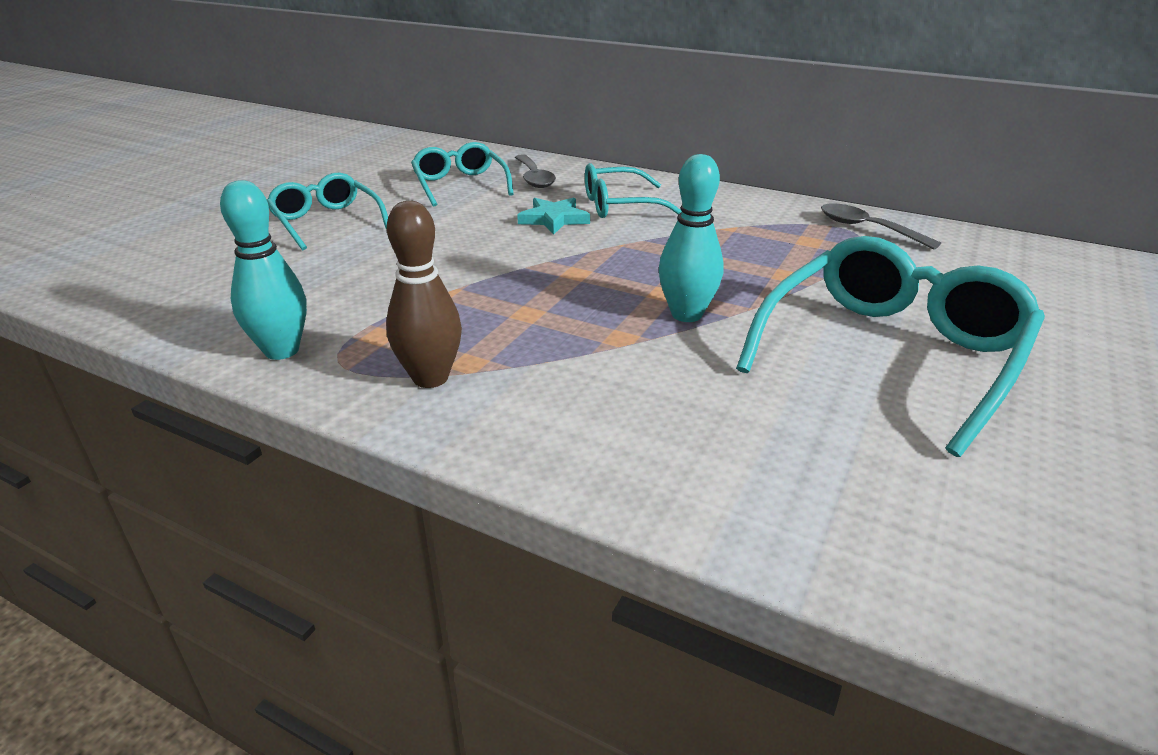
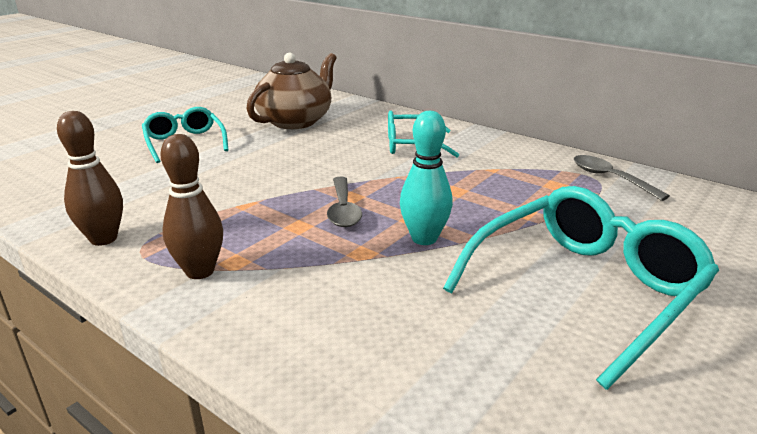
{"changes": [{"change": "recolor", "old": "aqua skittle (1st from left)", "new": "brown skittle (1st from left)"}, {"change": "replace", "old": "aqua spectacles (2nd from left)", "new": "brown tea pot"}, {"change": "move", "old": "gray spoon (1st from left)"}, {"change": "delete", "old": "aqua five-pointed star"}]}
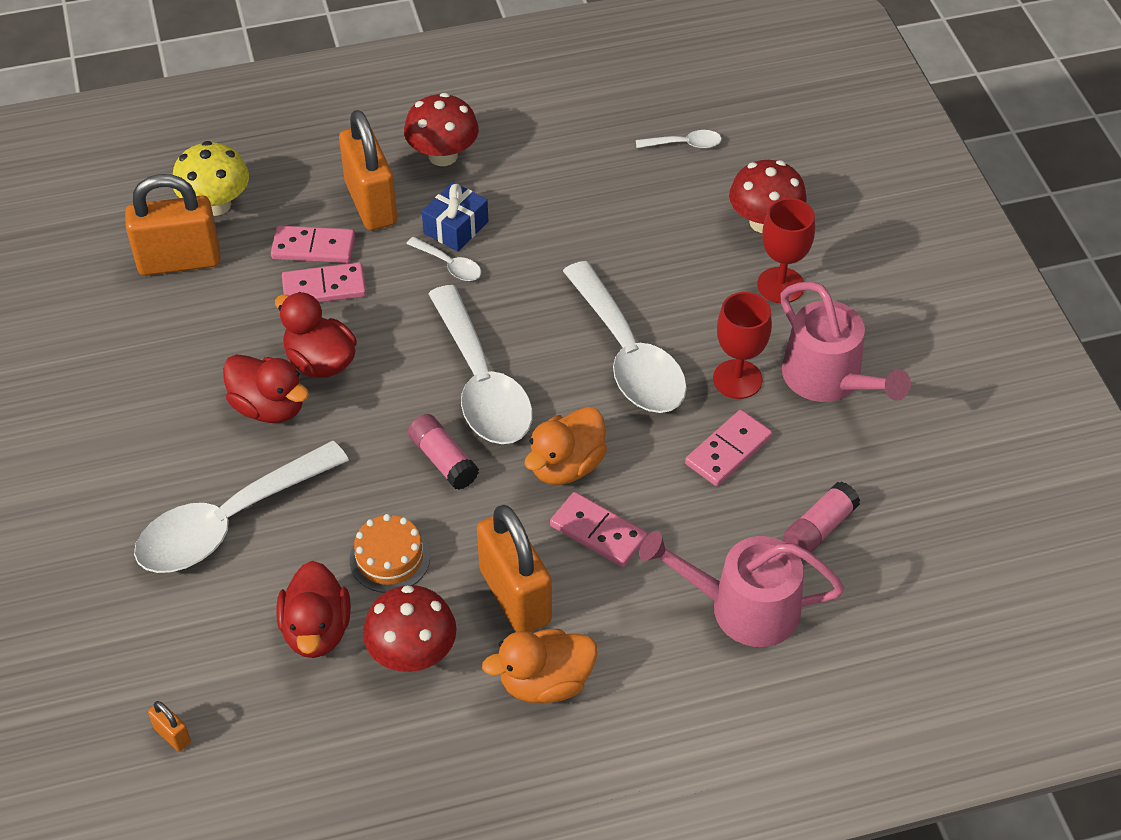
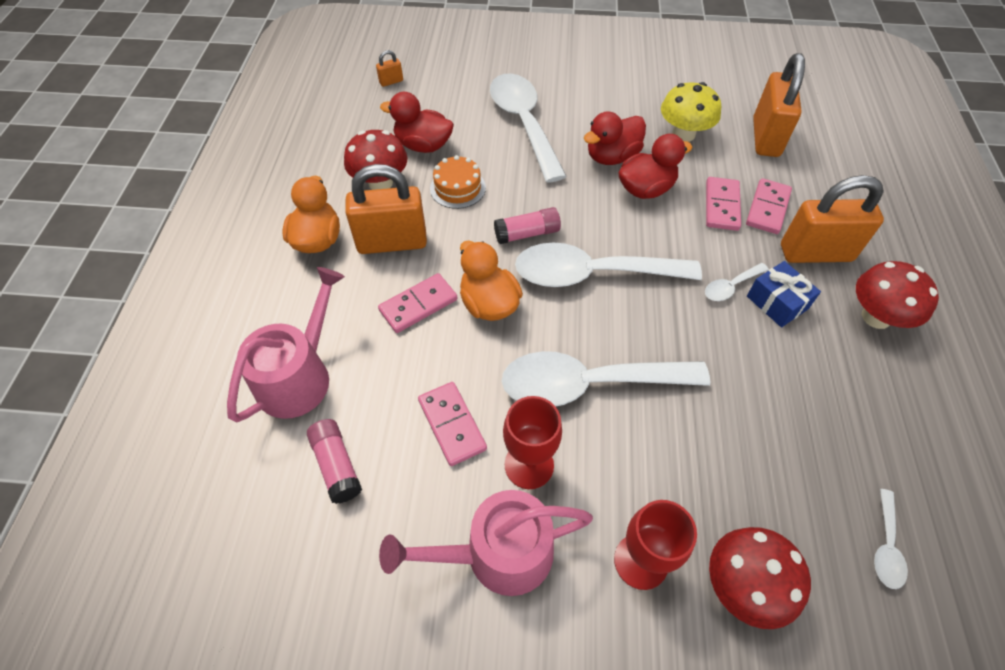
{"changes": [{"change": "move", "old": "yellow toadstool"}]}
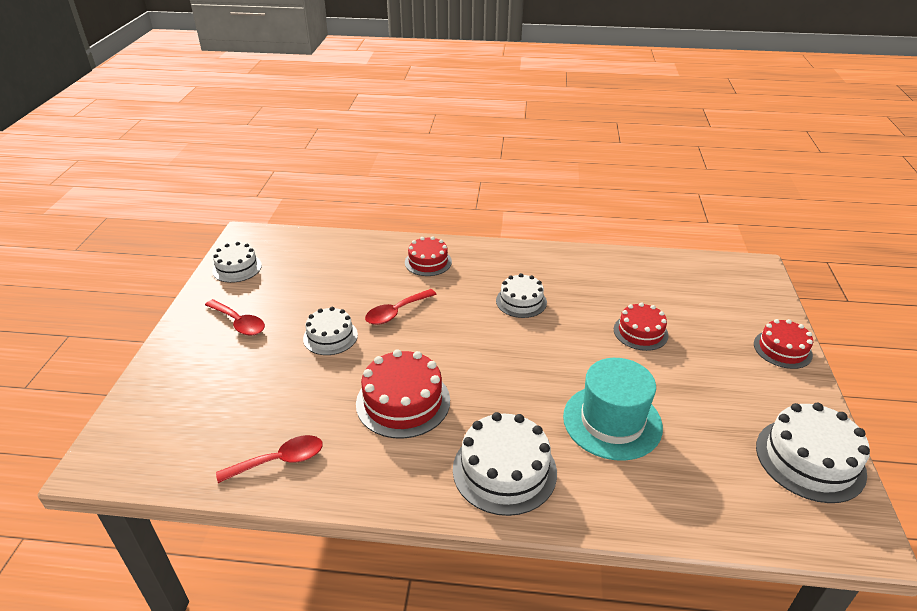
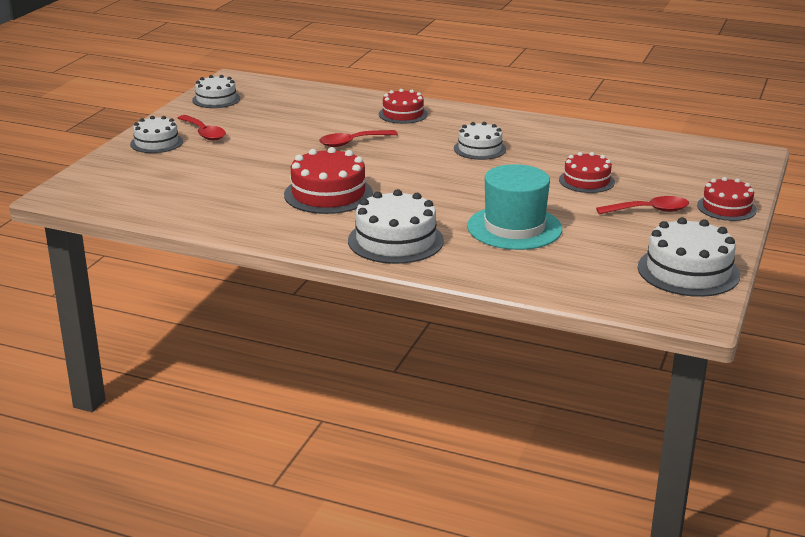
{"changes": [{"change": "move", "old": "pure white gateau (2nd from left in the first image)", "new": "pure white gateau (1st from left)"}, {"change": "move", "old": "red spoon (2nd from left in the first image)", "new": "red spoon (3rd from left)"}]}
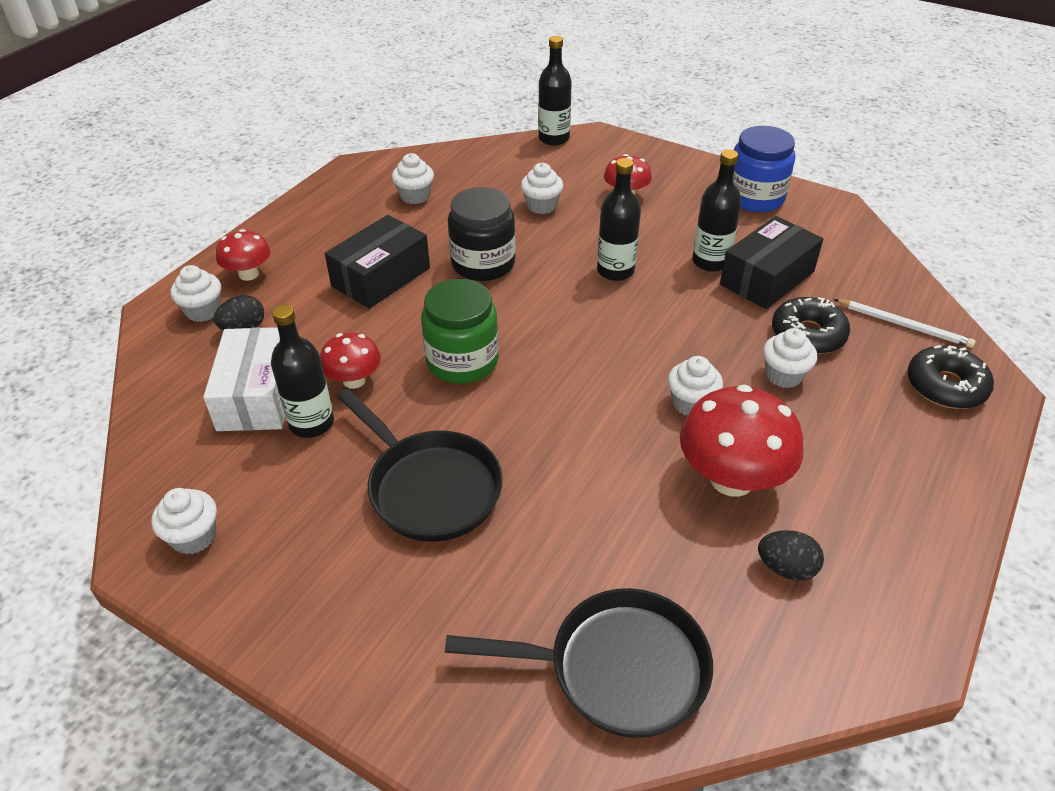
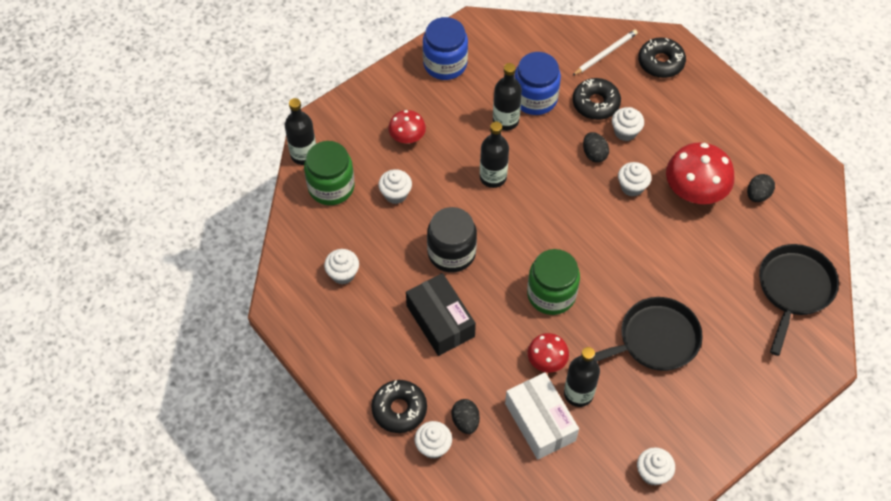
{"changes": [{"change": "insert", "new": "leaf-green preserve jar (1st from left)"}, {"change": "replace", "old": "red toadstool (1st from left)", "new": "ebony doughnut (1st from left)"}, {"change": "rotate", "old": "pure white box", "degrees": 45}, {"change": "replace", "old": "ebony box (2nd from left)", "new": "royal blue preserve jar (2nd from left)"}, {"change": "insert", "new": "ebony egg shape (2nd from left)"}]}
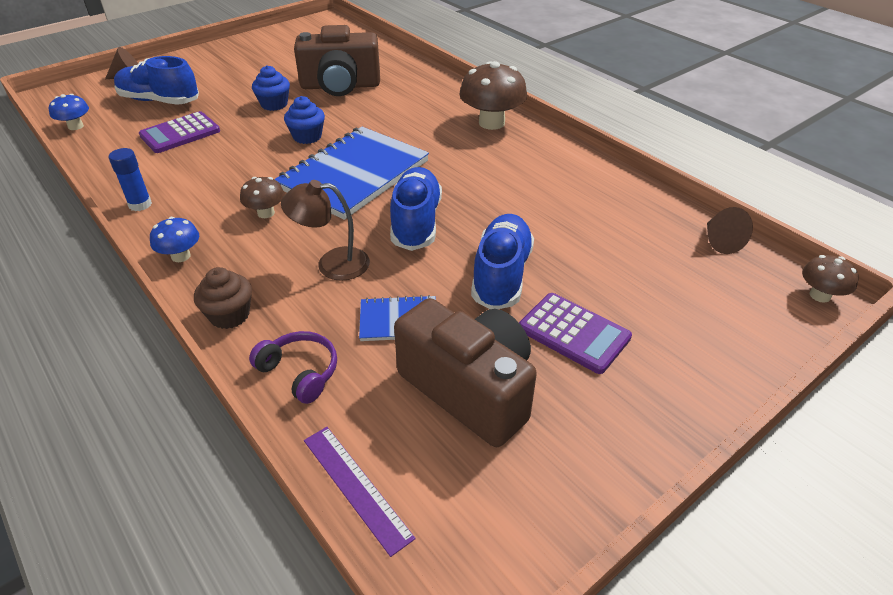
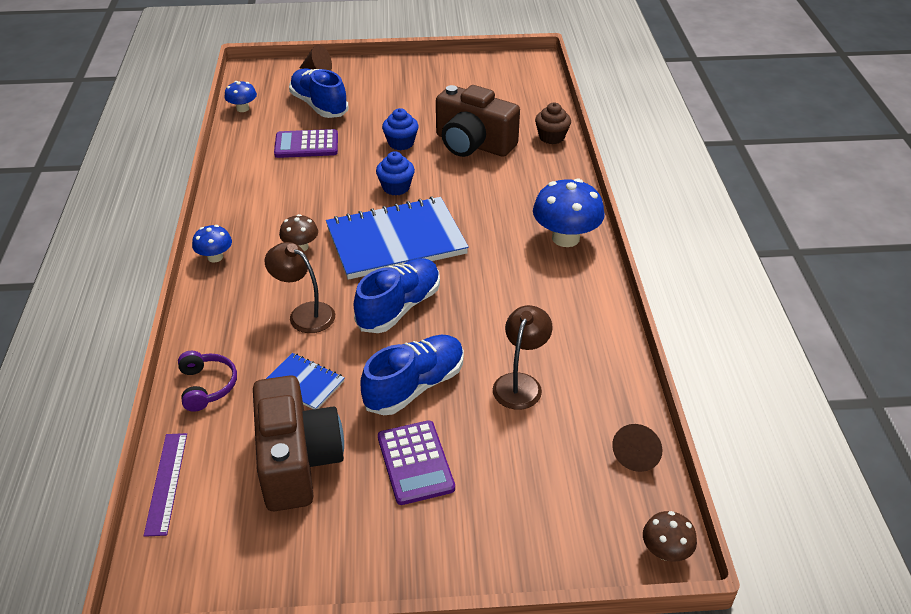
{"changes": [{"change": "insert", "new": "brown lamp (2nd from left)"}, {"change": "recolor", "old": "brown toadstool (2nd from left)", "new": "royal blue toadstool (3rd from left)"}, {"change": "move", "old": "brown muffin"}, {"change": "delete", "old": "royal blue stick of glue"}]}
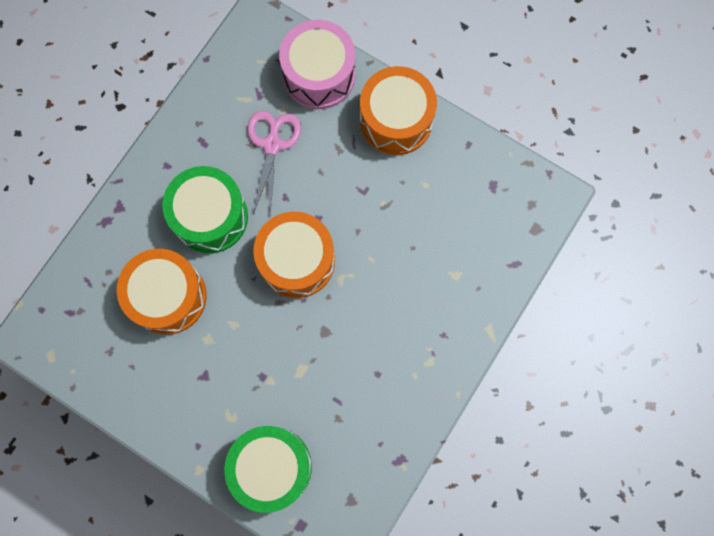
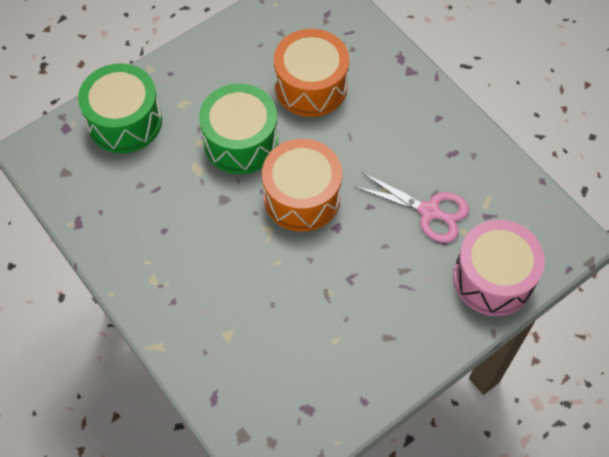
{"changes": [{"change": "move", "old": "leaf-green drum (1st from left in the first image)", "new": "leaf-green drum (2nd from left)"}, {"change": "delete", "old": "orange drum (3rd from left)"}]}
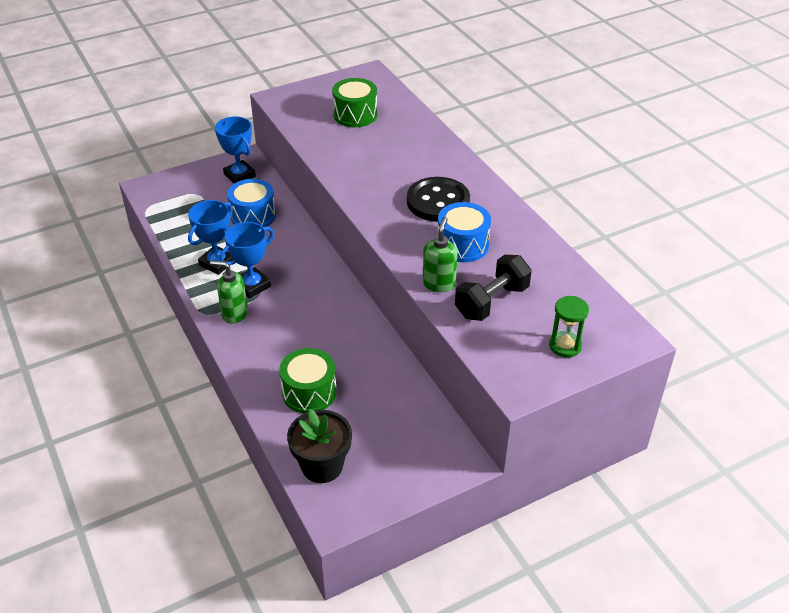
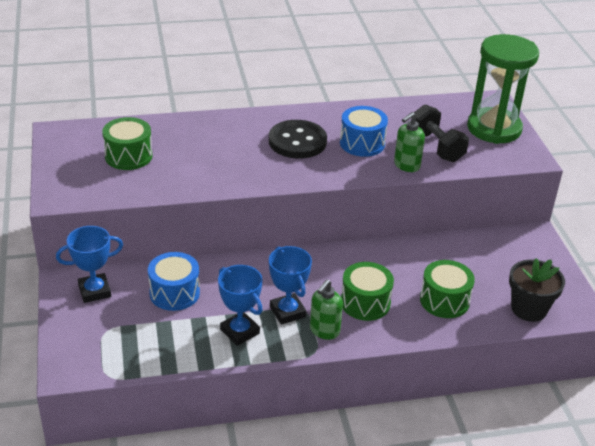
{"changes": [{"change": "insert", "new": "leaf-green drum (2nd from left)"}, {"change": "rotate", "old": "leaf-green soap pump (2nd from left)", "degrees": -75}, {"change": "resize", "old": "leaf-green sand timer", "factor": 2.21}]}
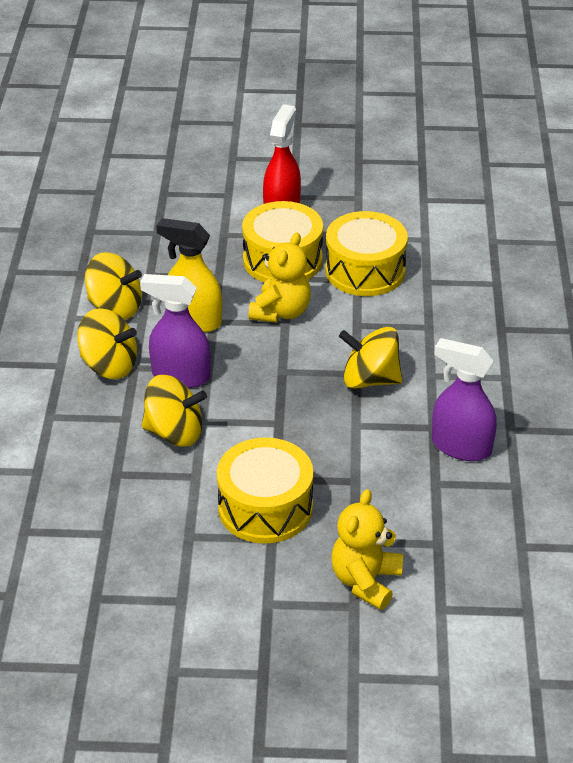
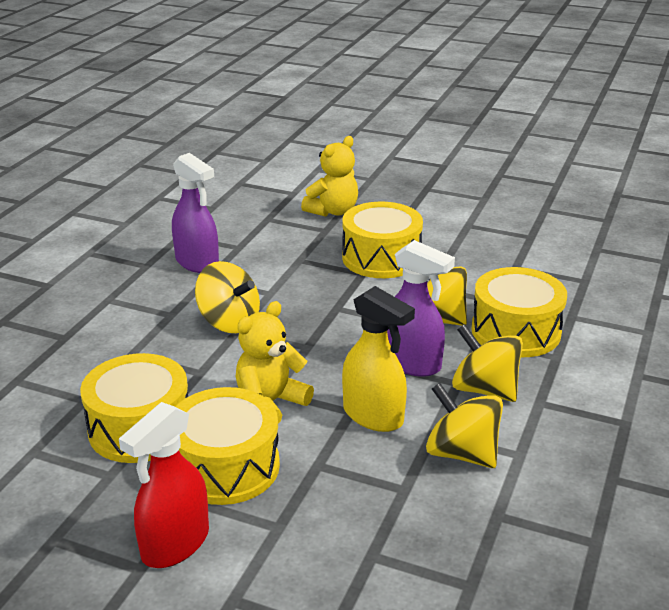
{"changes": [{"change": "insert", "new": "yellow drum (4th from left)"}]}
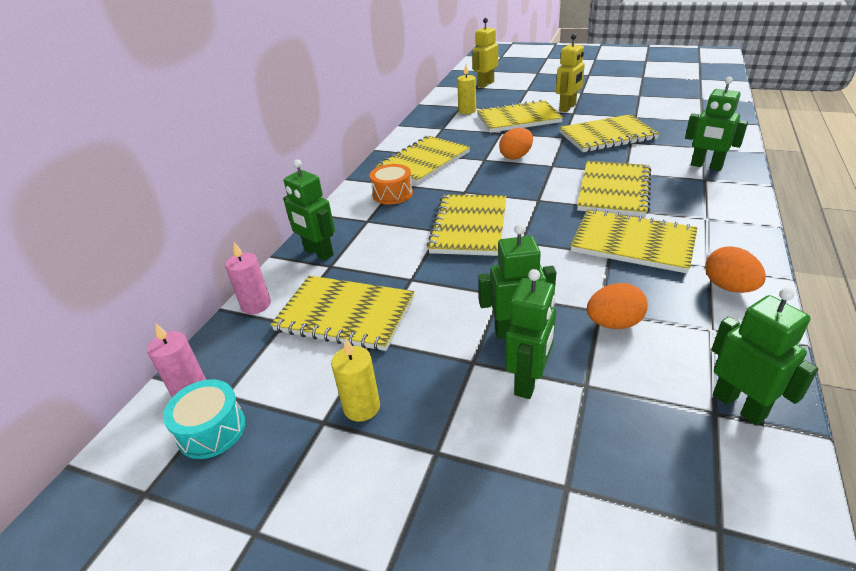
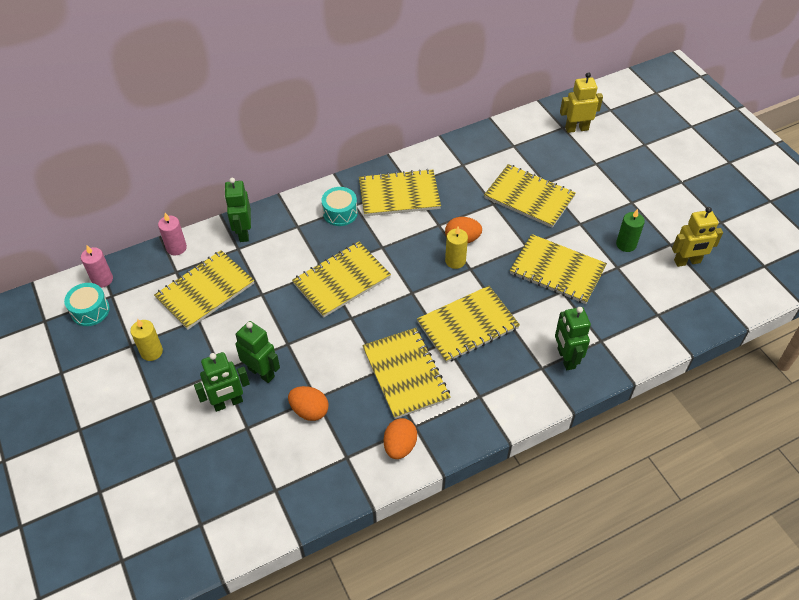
{"changes": [{"change": "rotate", "old": "yellow notebook (1st from left)", "degrees": 75}, {"change": "recolor", "old": "orange drum", "new": "aqua drum (2nd from left)"}, {"change": "move", "old": "yellow candle (2nd from left)"}, {"change": "insert", "new": "leaf-green candle"}, {"change": "move", "old": "yellow robot (2nd from left)"}, {"change": "delete", "old": "leaf-green robot (5th from left)"}]}
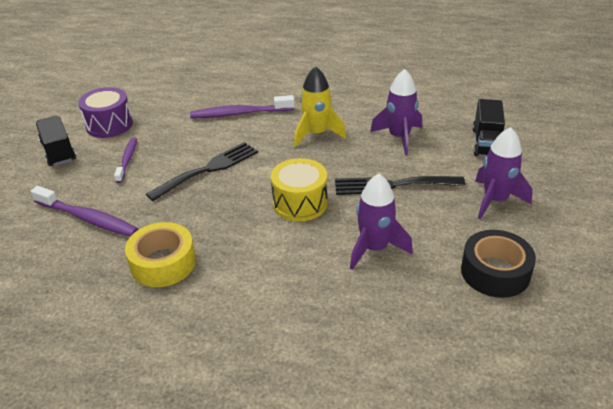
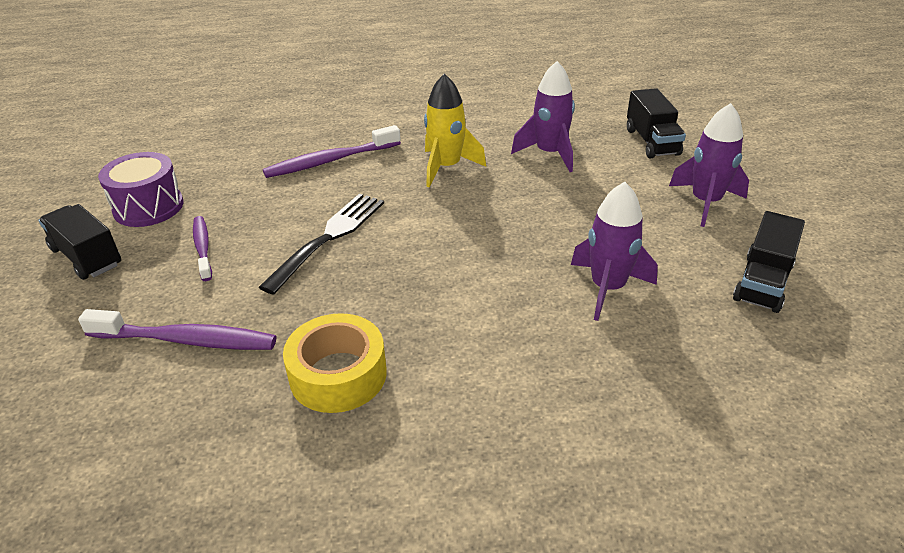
{"changes": [{"change": "replace", "old": "ebony tape", "new": "ebony lorry (3rd from left)"}, {"change": "delete", "old": "yellow drum"}, {"change": "delete", "old": "ebony dinner fork (2nd from left)"}]}
